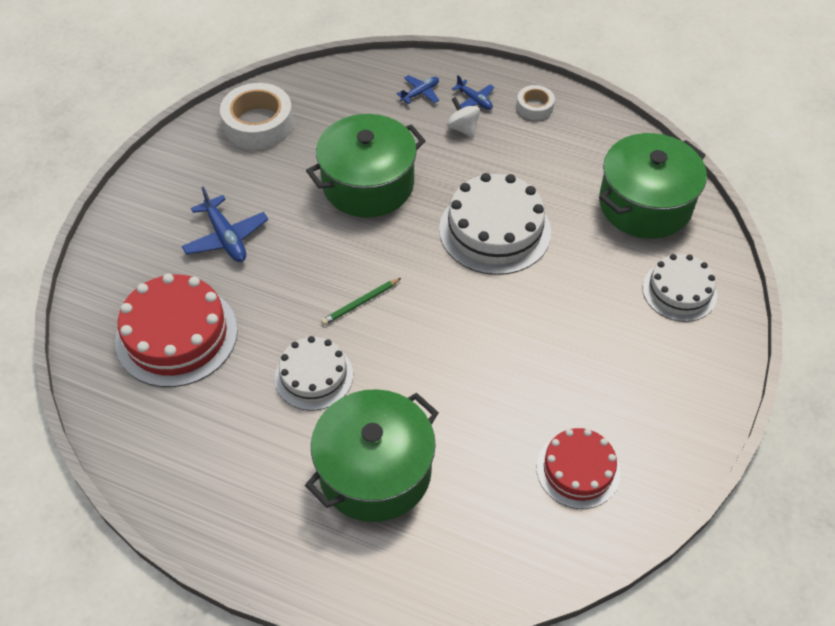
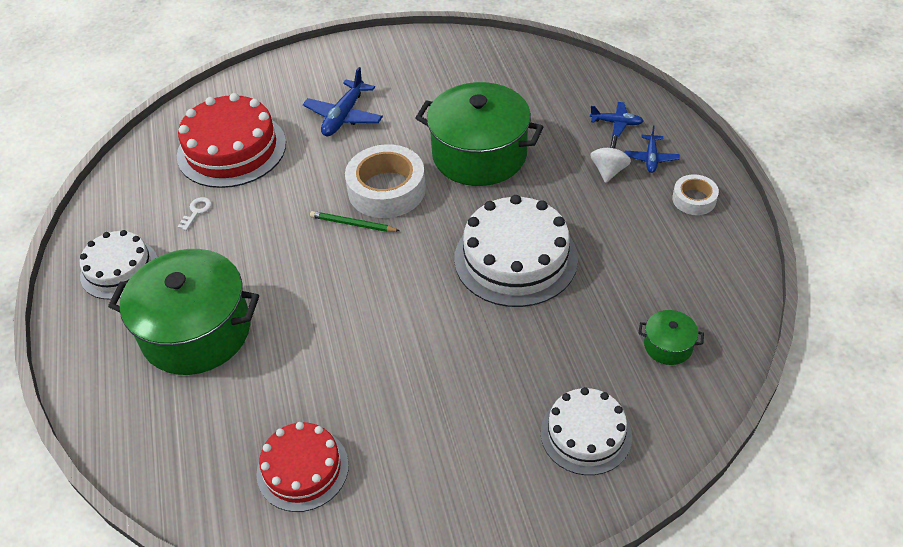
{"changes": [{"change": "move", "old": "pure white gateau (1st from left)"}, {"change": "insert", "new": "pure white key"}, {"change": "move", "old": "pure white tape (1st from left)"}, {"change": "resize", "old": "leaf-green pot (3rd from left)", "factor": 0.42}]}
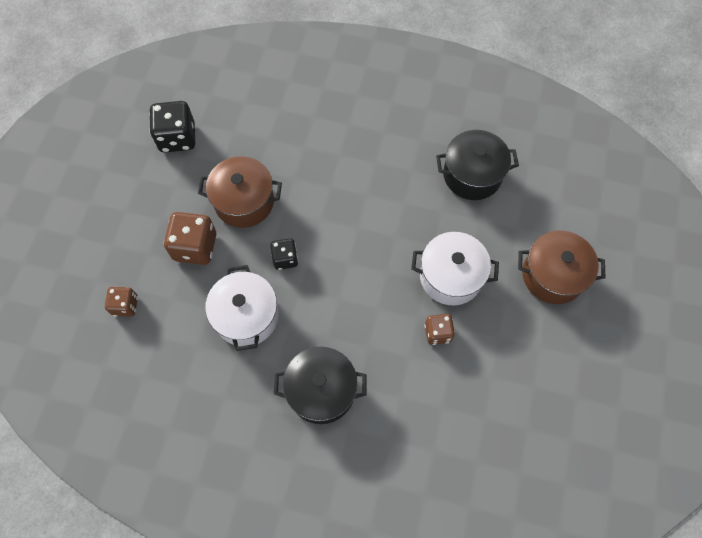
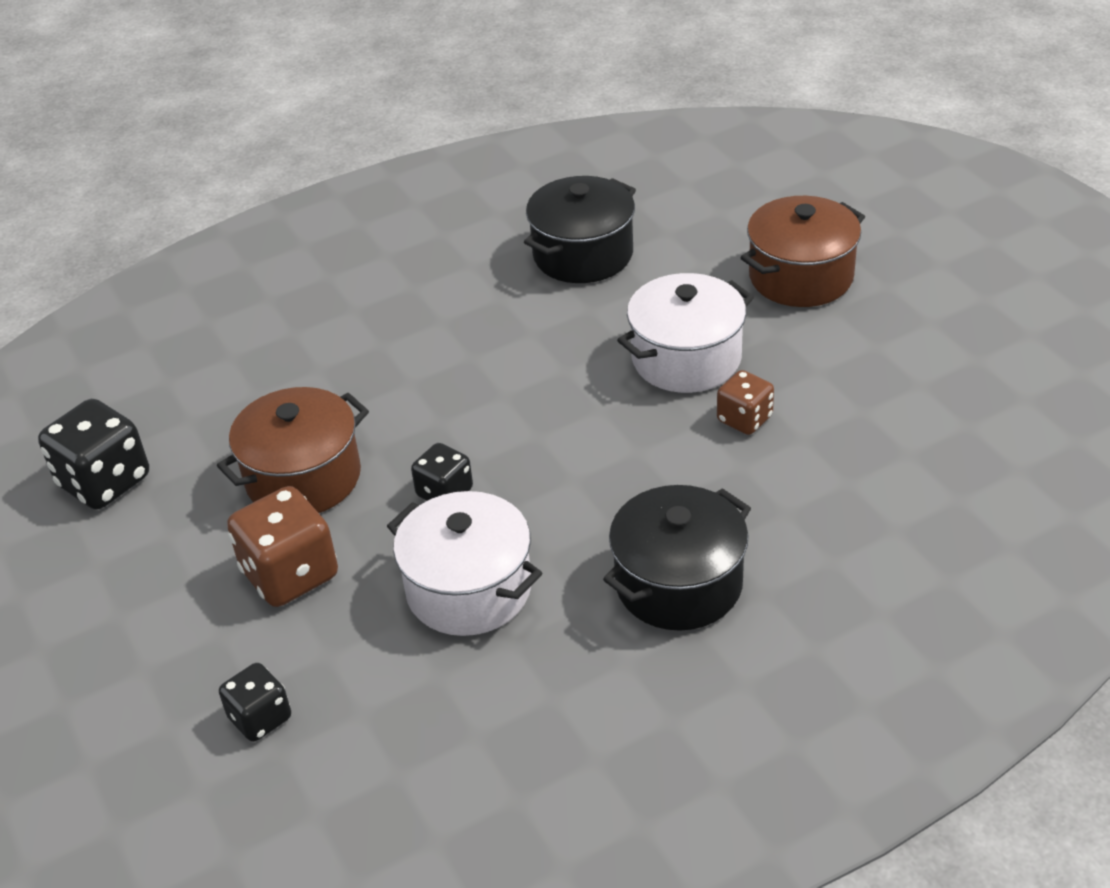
{"changes": [{"change": "recolor", "old": "brown die (1st from left)", "new": "ebony die (2nd from left)"}]}
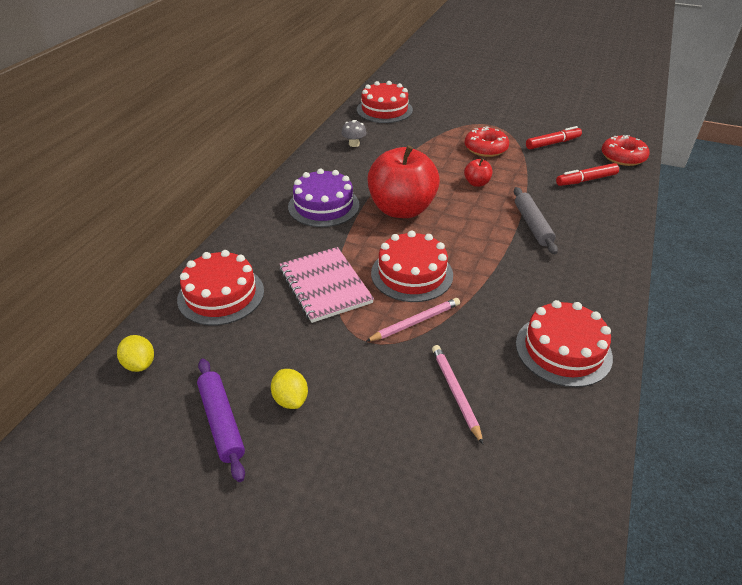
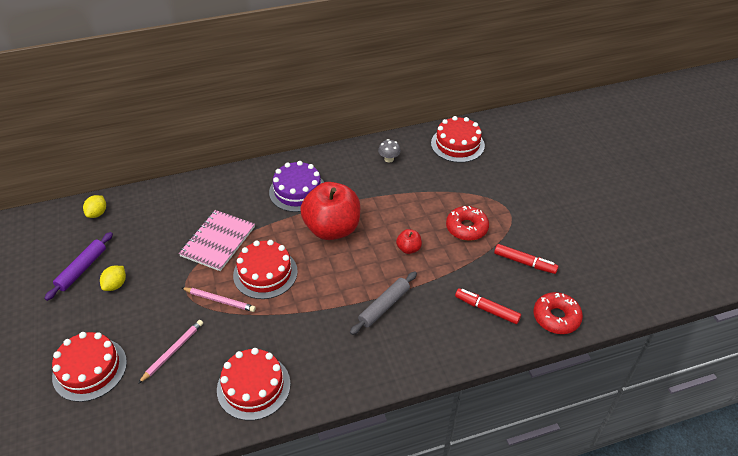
{"changes": [{"change": "move", "old": "red gateau (1st from left)"}]}
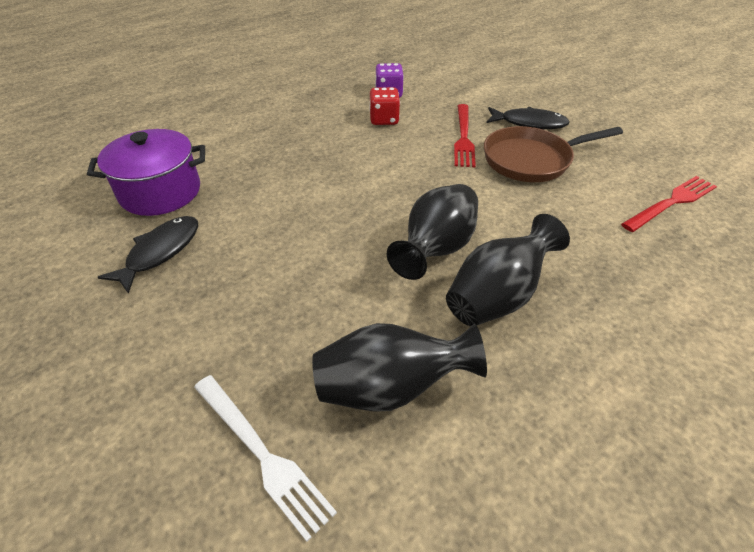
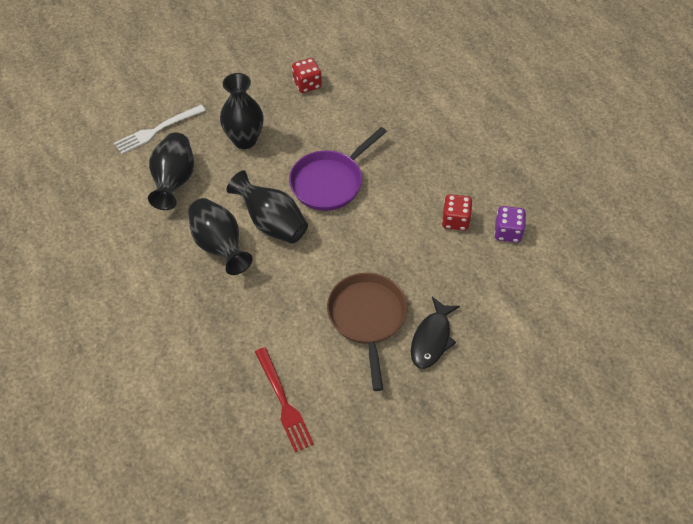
{"changes": [{"change": "insert", "new": "ebony flower vase (3rd from left)"}, {"change": "insert", "new": "purple skillet"}, {"change": "replace", "old": "ebony toy fish (1st from left)", "new": "red die (1st from left)"}, {"change": "delete", "old": "purple pot"}, {"change": "delete", "old": "red dinner fork (1st from left)"}]}
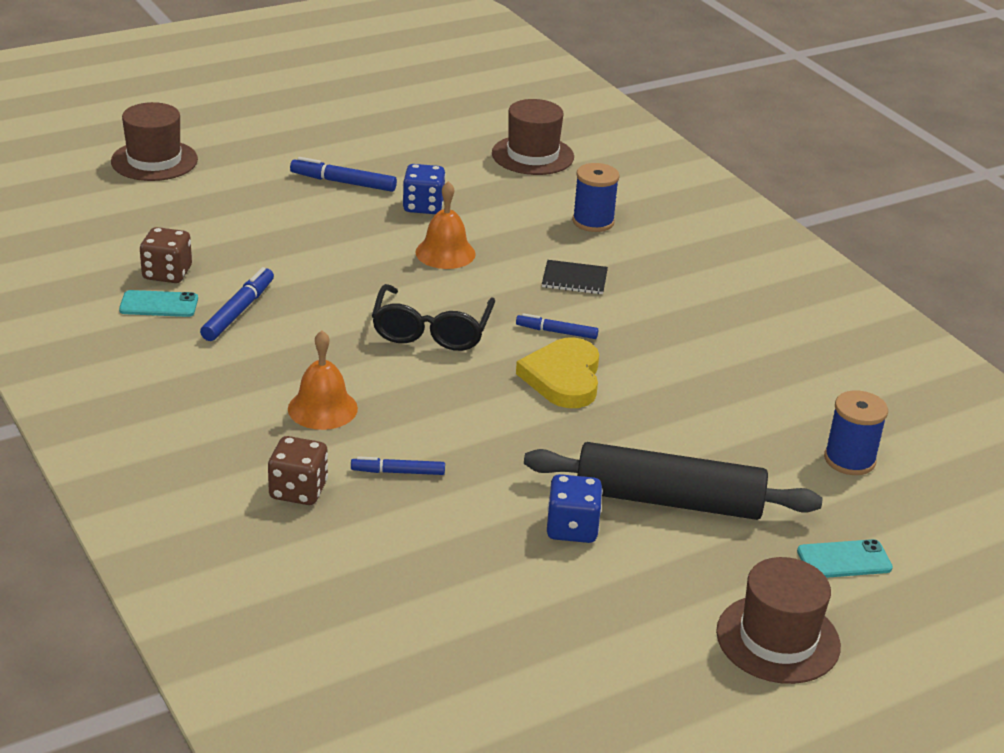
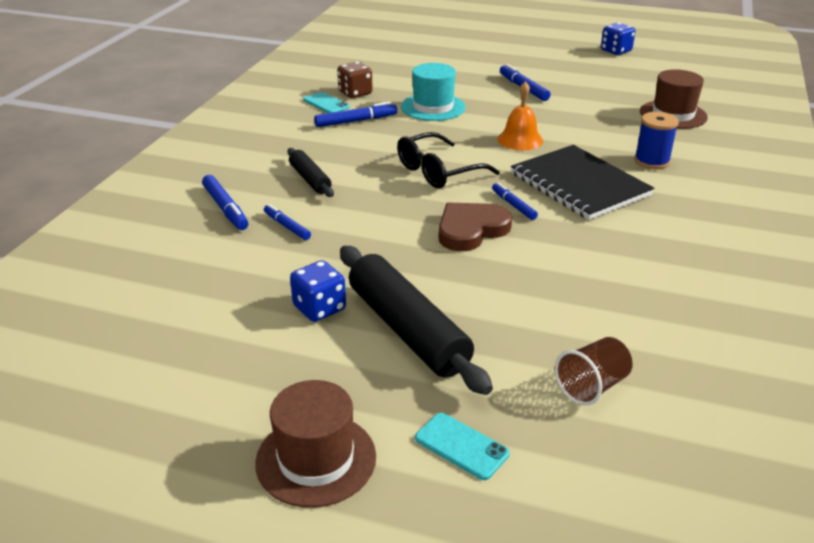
{"changes": [{"change": "replace", "old": "brown die (2nd from left)", "new": "royal blue marker pen (1st from left)"}, {"change": "replace", "old": "orange bell (1st from left)", "new": "ebony rolling pin (1st from left)"}, {"change": "insert", "new": "aqua top hat"}, {"change": "recolor", "old": "yellow heart shape", "new": "brown heart shape"}, {"change": "resize", "old": "ebony notebook", "factor": 2.25}, {"change": "replace", "old": "royal blue spool (2nd from left)", "new": "brown beaker"}, {"change": "move", "old": "royal blue die (1st from left in the first image)", "new": "royal blue die (2nd from left)"}, {"change": "delete", "old": "brown top hat (1st from left)"}]}
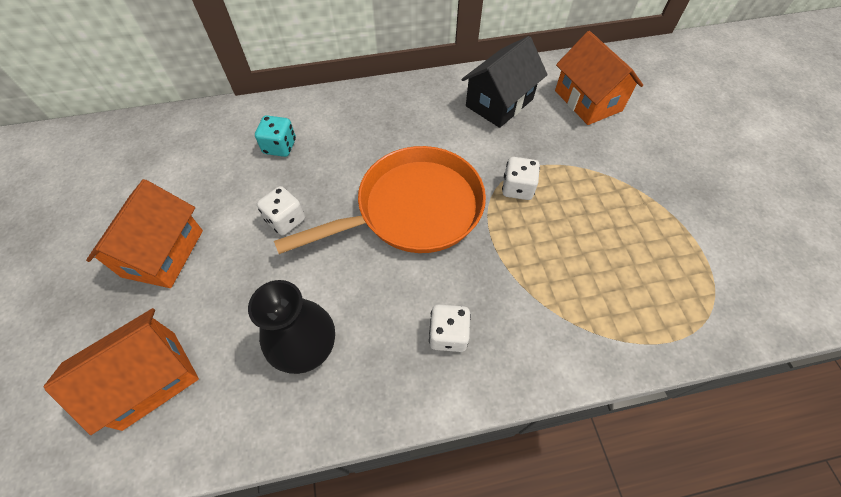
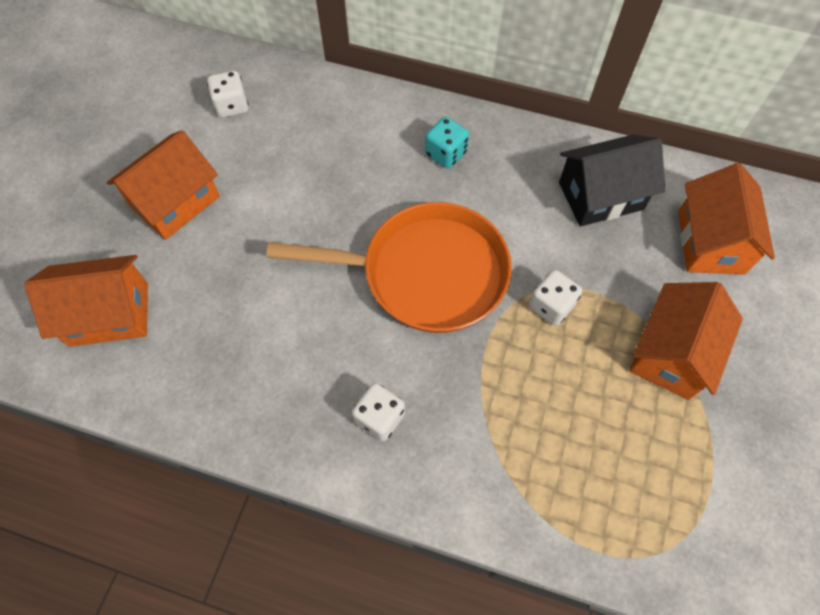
{"changes": [{"change": "move", "old": "pure white die (1st from left)"}, {"change": "move", "old": "aqua die"}, {"change": "insert", "new": "orange toy house (3rd from left)"}, {"change": "delete", "old": "ebony flower vase"}]}
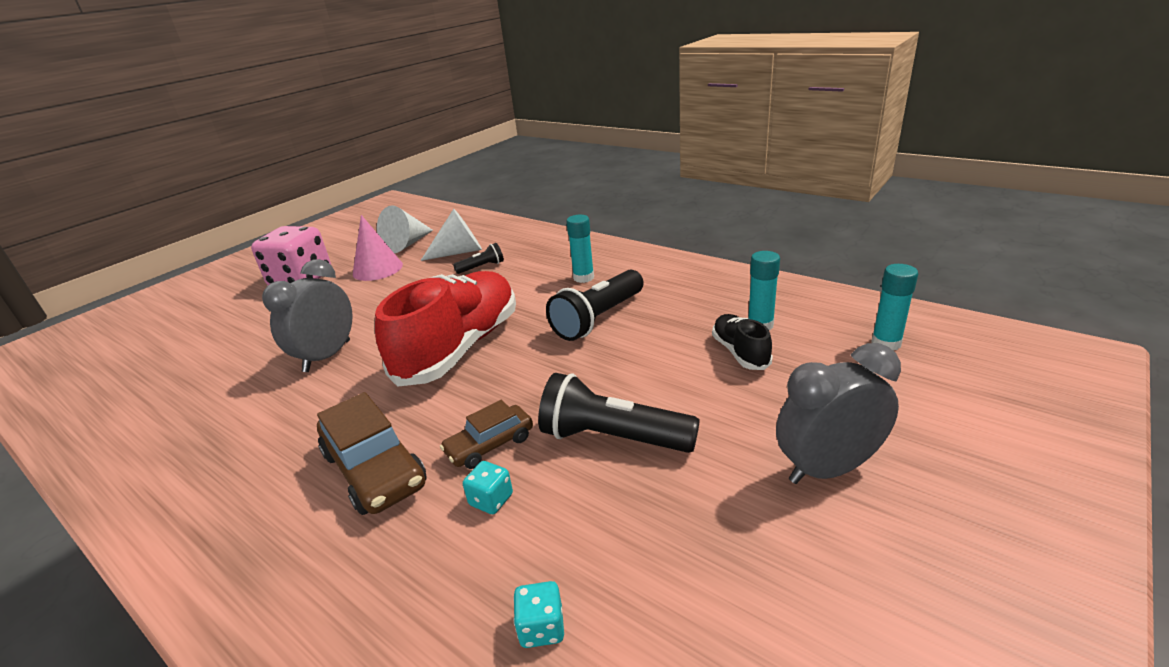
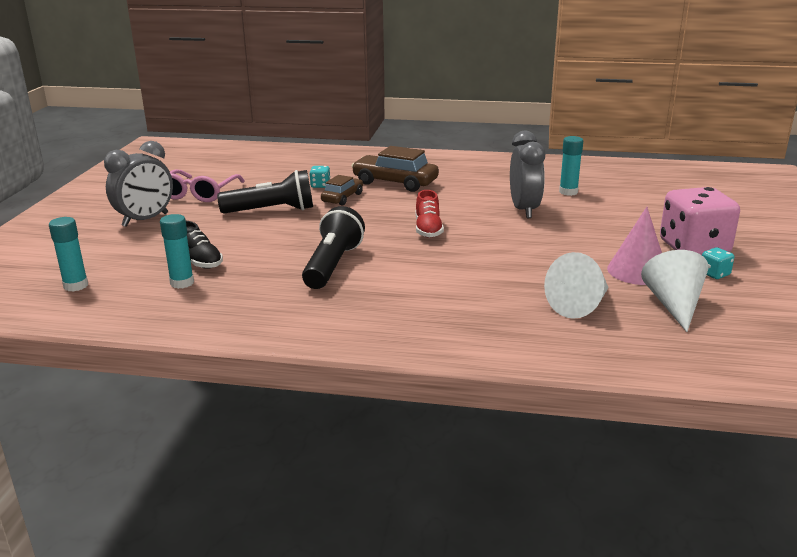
{"changes": [{"change": "insert", "new": "rose-pink spectacles"}, {"change": "resize", "old": "red lace-up shoe", "factor": 0.46}, {"change": "move", "old": "aqua stick of glue (1st from left in the first image)", "new": "aqua stick of glue (3rd from left)"}, {"change": "move", "old": "aqua die (2nd from left)"}, {"change": "delete", "old": "ebony torch (1st from left)"}]}
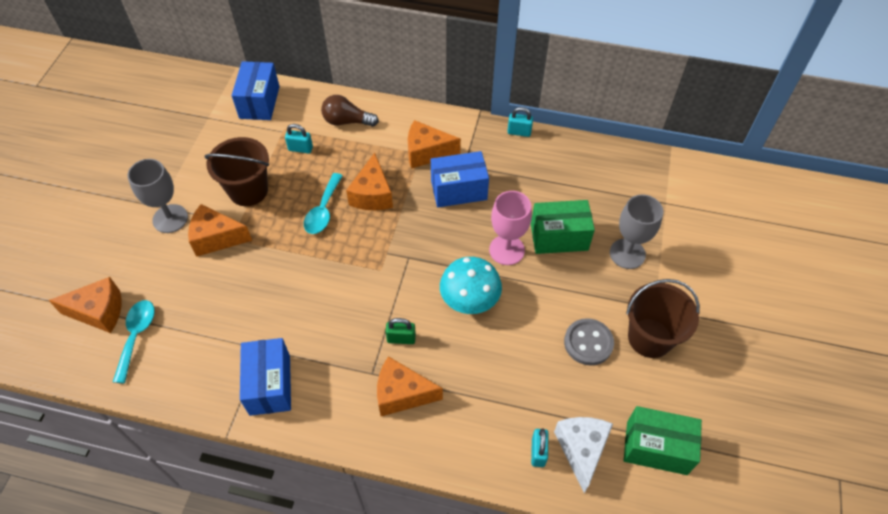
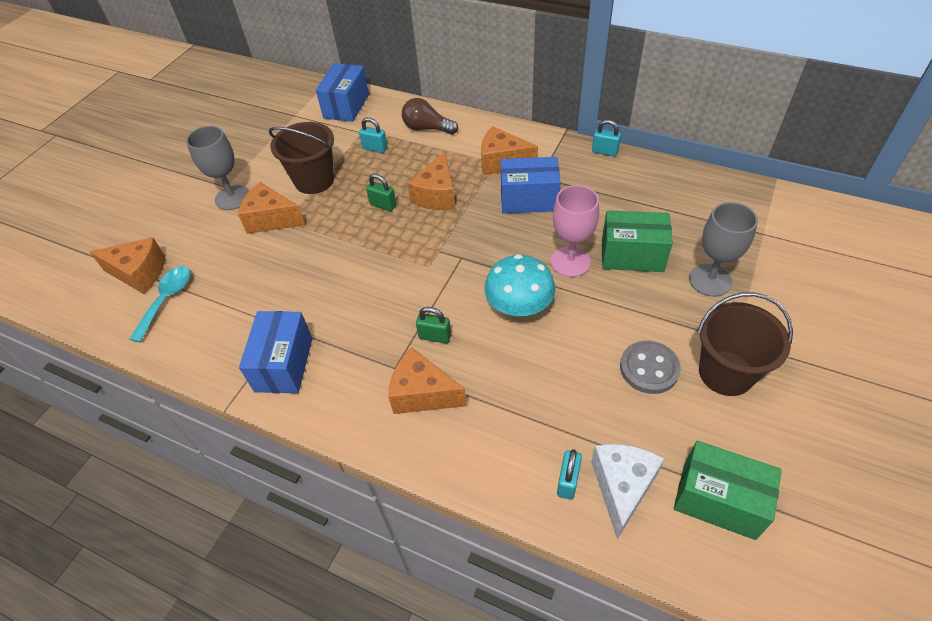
{"changes": [{"change": "replace", "old": "aqua spoon (2nd from left)", "new": "leaf-green lock (1st from left)"}]}
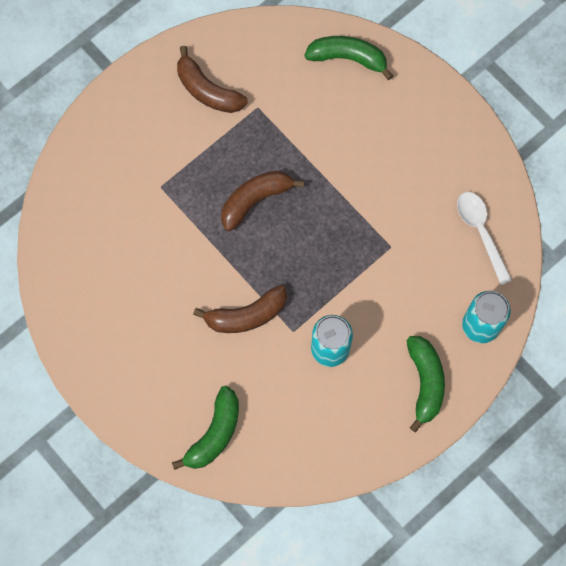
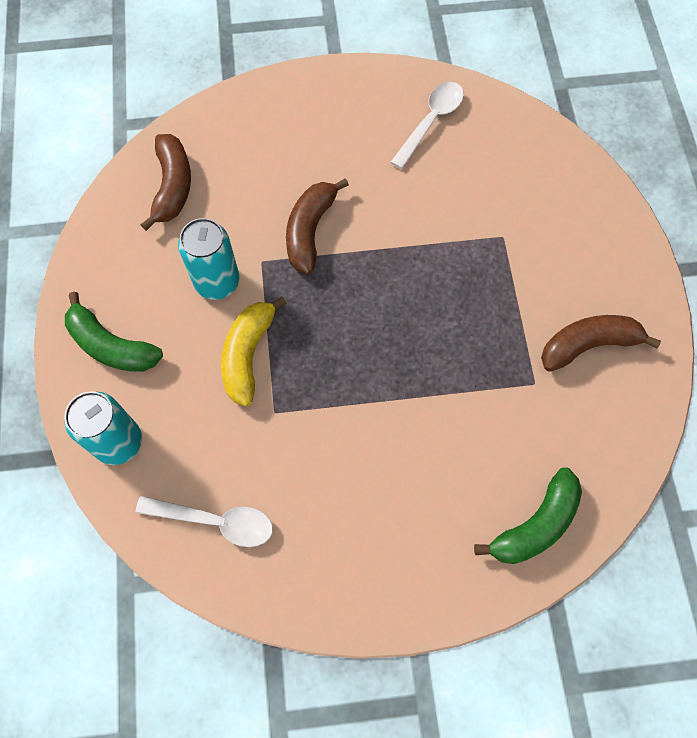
{"changes": [{"change": "move", "old": "brown banana (3rd from left in the first image)", "new": "brown banana (1st from left)"}, {"change": "insert", "new": "yellow banana"}, {"change": "insert", "new": "pure white spoon (2nd from left)"}, {"change": "delete", "old": "leaf-green banana (1st from left)"}]}
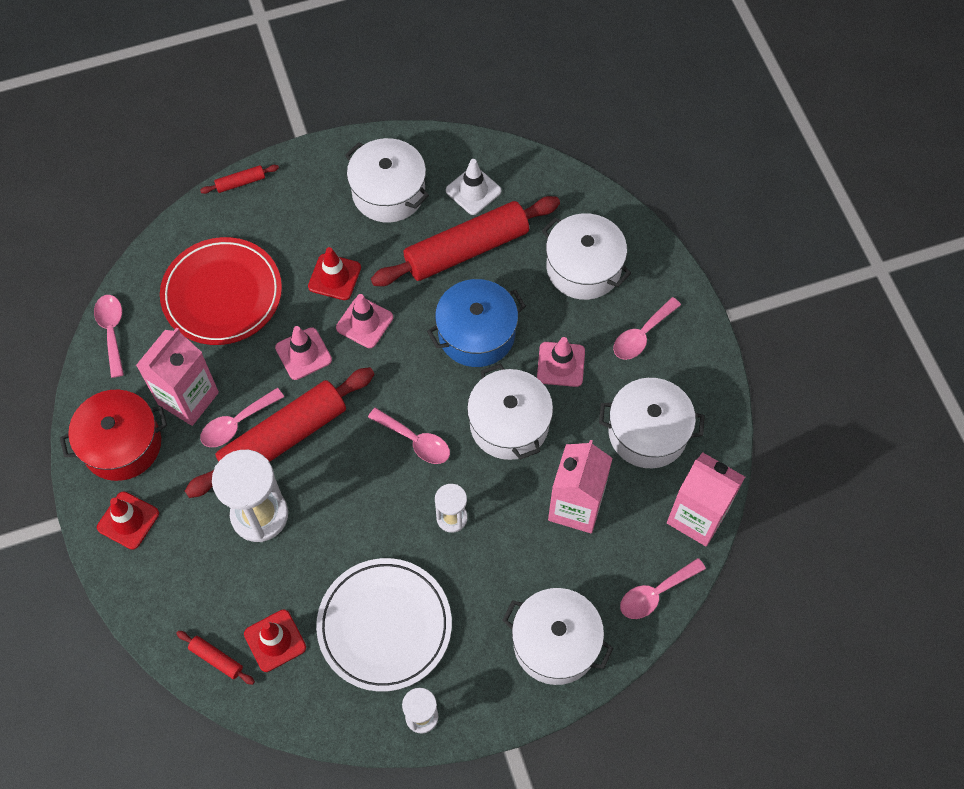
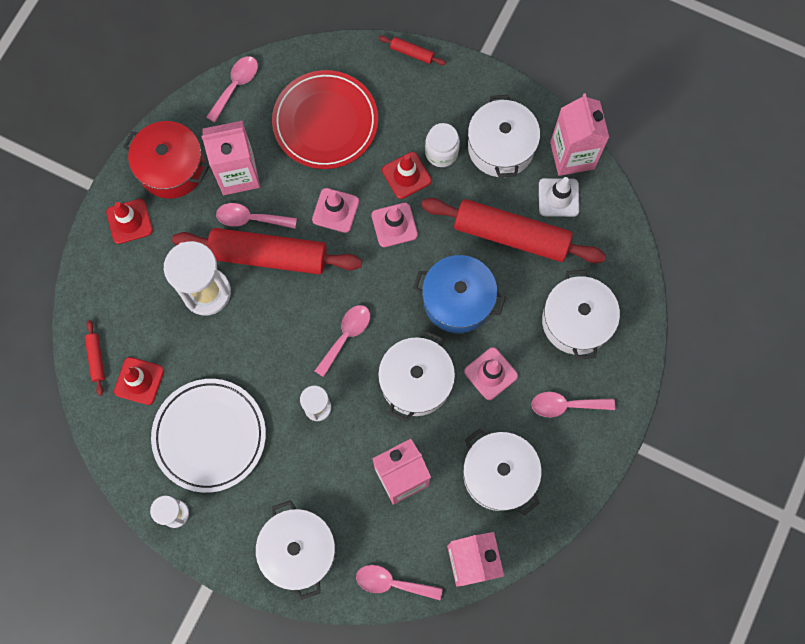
{"changes": [{"change": "rotate", "old": "rose-pink spoon (3rd from left)", "degrees": -135}, {"change": "insert", "new": "pure white preserve jar"}, {"change": "insert", "new": "rose-pink carton (4th from left)"}]}
